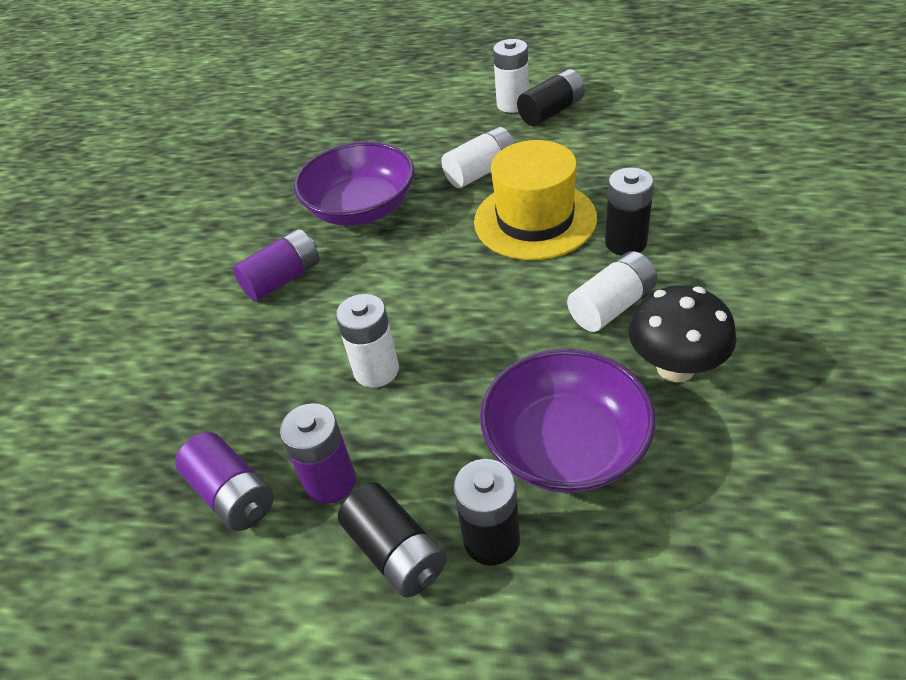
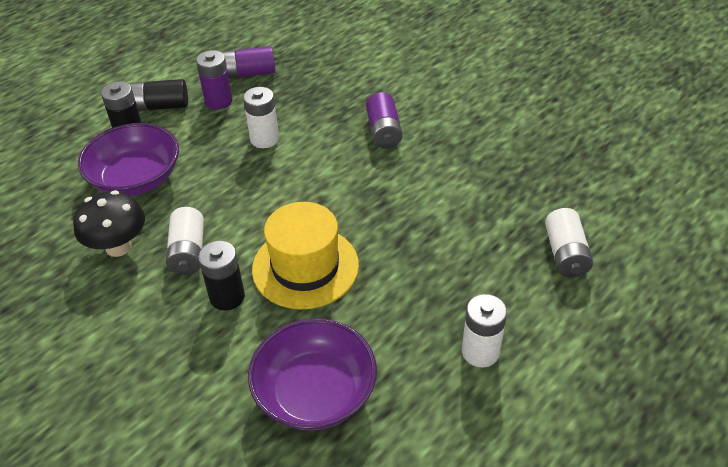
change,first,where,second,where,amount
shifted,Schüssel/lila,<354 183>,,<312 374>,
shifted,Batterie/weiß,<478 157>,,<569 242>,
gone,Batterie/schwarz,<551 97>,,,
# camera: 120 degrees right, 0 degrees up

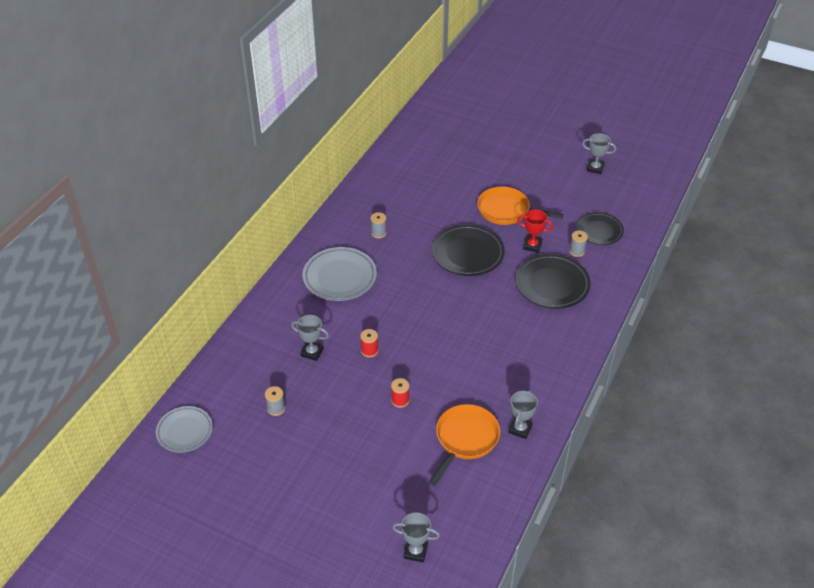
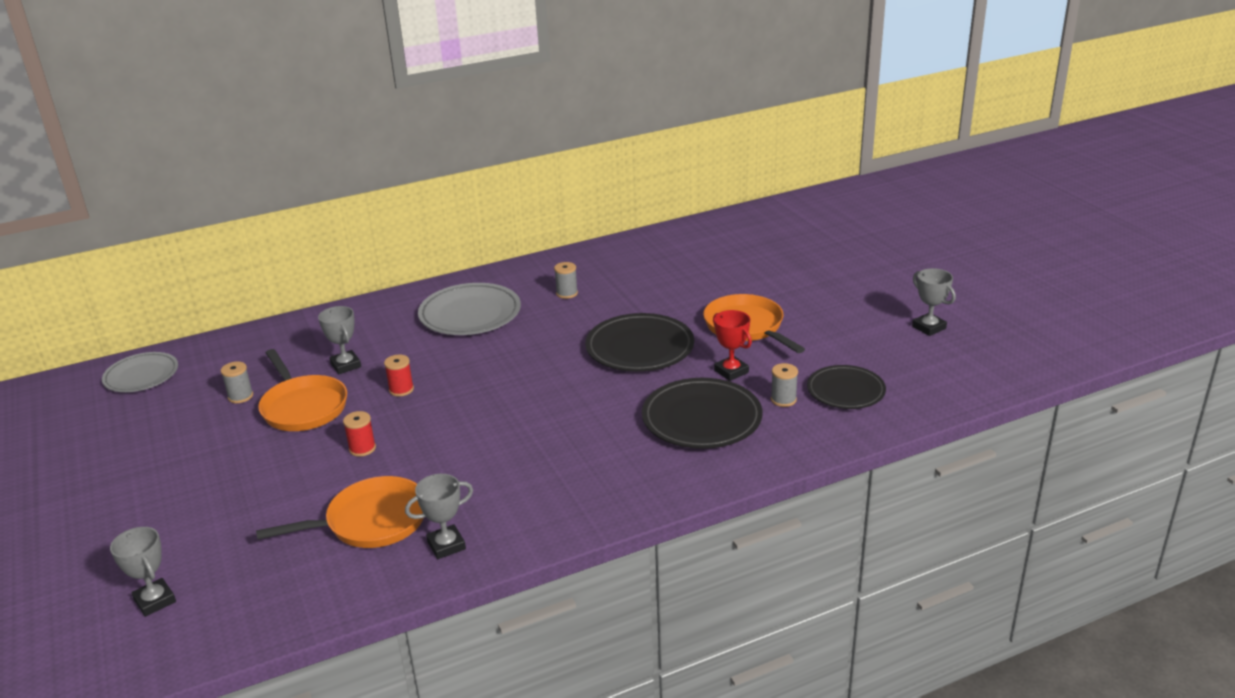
change,first,where,second,where,amount
new,,,Pfanne/orange,<302 390>,
# camera: 40 degrees right, 15 degrees down

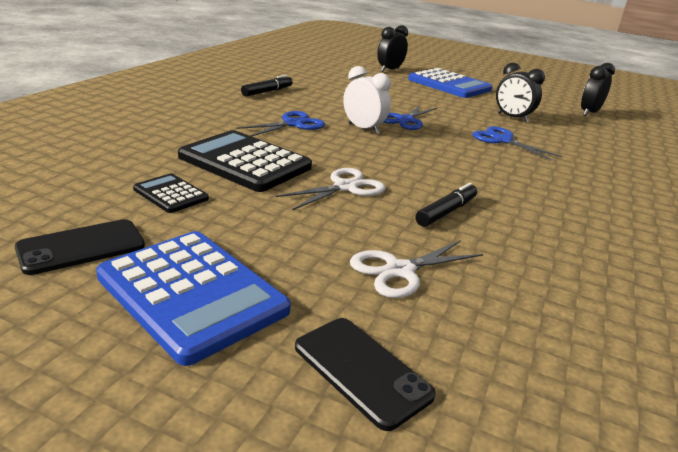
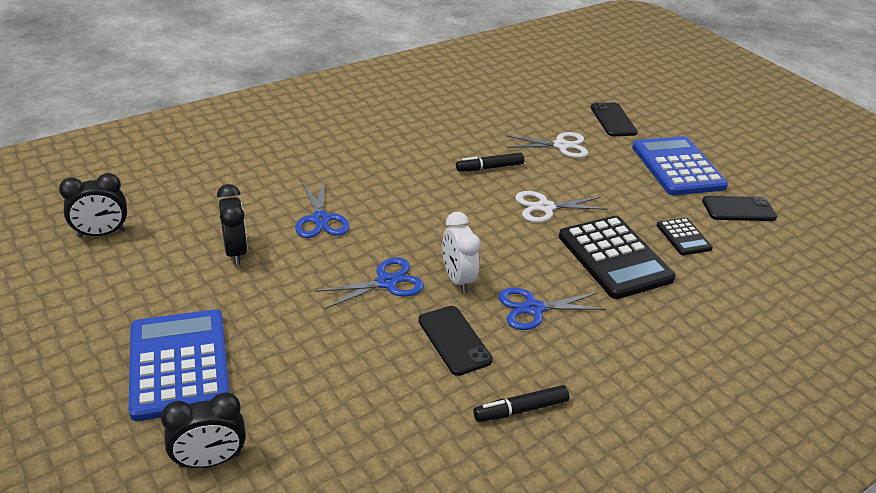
change,first,where,second,where,amount
new,,,Handy/schwarz,<455 341>,
# camera: 150 degrees left, 10 degrees up

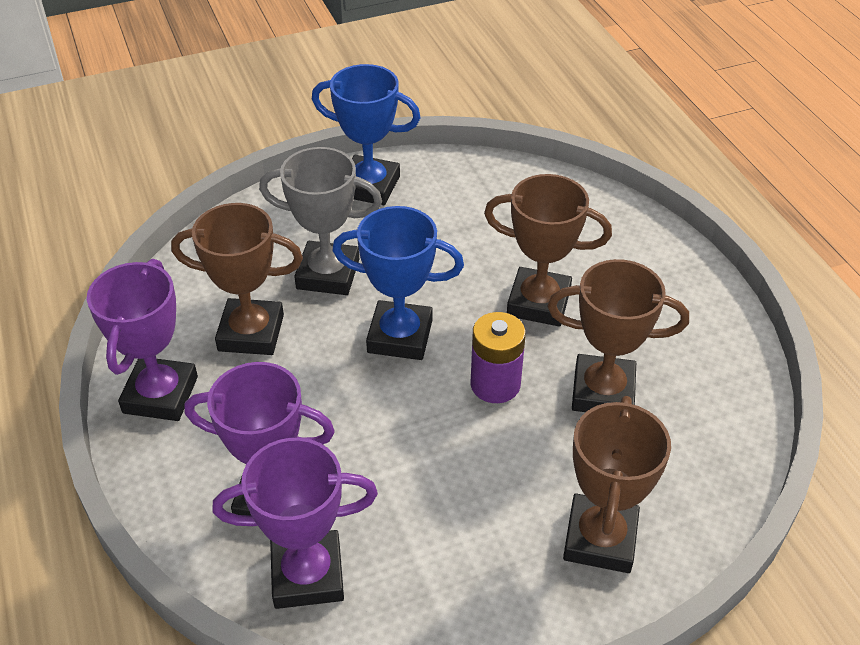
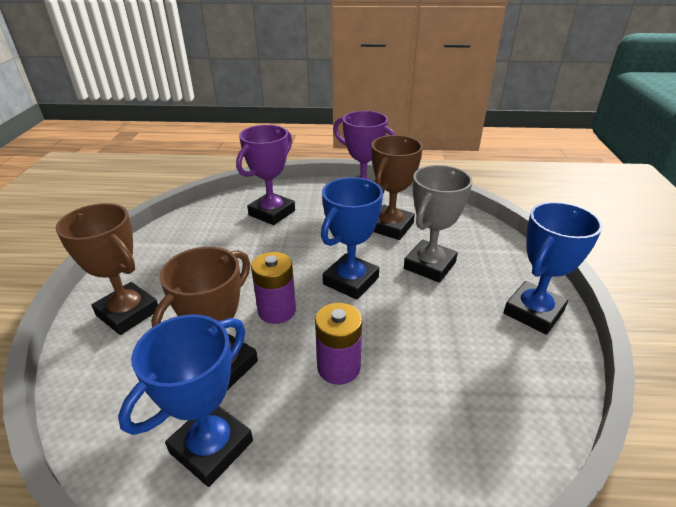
change,first,where,second,where,amount
new,,,Pokal/blau,<185 400>,
swapped,Pokal/braun,<548 250>,Batterie/lila,<338 344>,
gone,Pokal/lila,<295 523>,,,
# camera: 115 degrees right, 10 degrees down

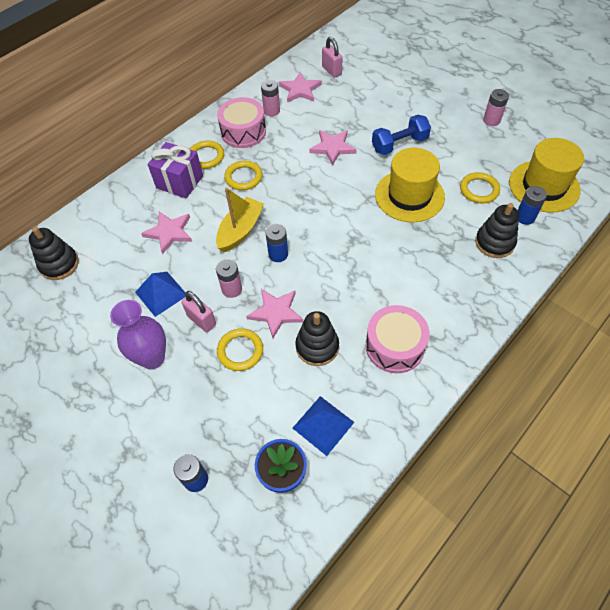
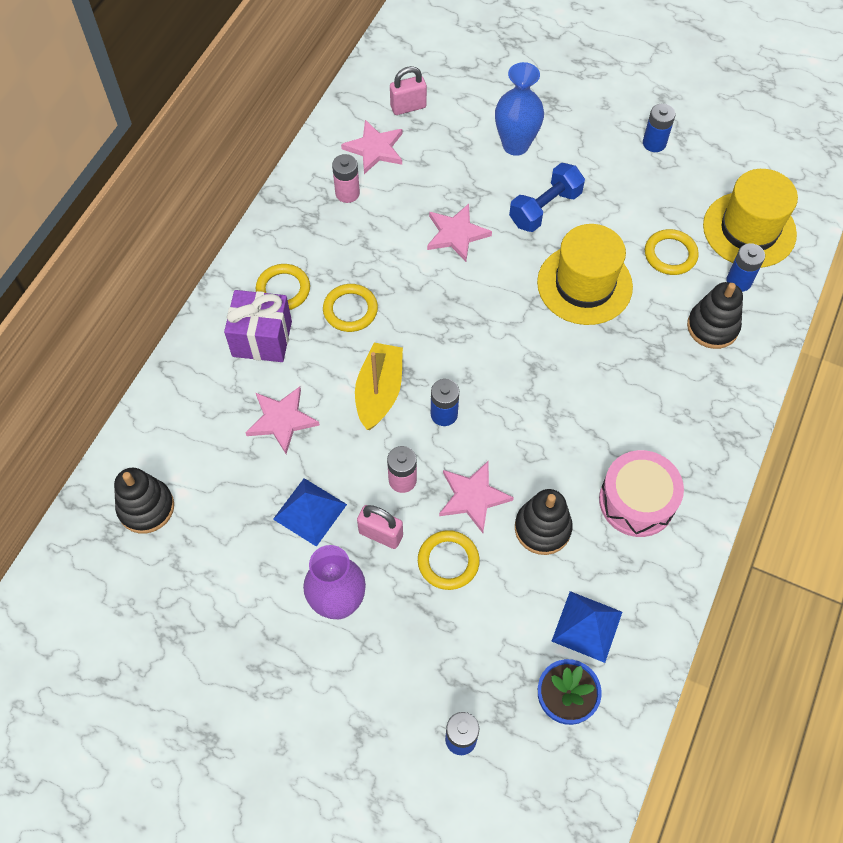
change,first,where,second,where,amount
rotated,Vorhängeschloss/rosa,<332 57>,,<408 90>,60 degrees counterclockwise
new,,,Vase/blau,<519 109>,
repainted,Batterie/rosa,<496 107>,Batterie/blau,<659 128>,
gone,Trommel/rosa,<241 122>,,,
# camera: 20 degrees left, 5 degrees up

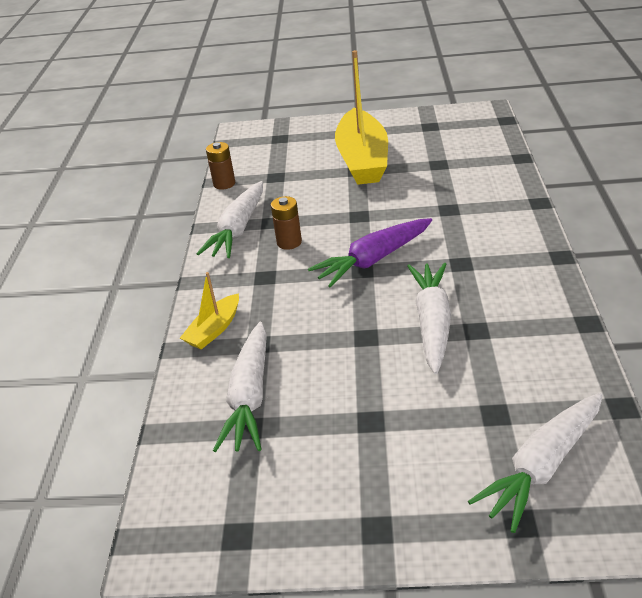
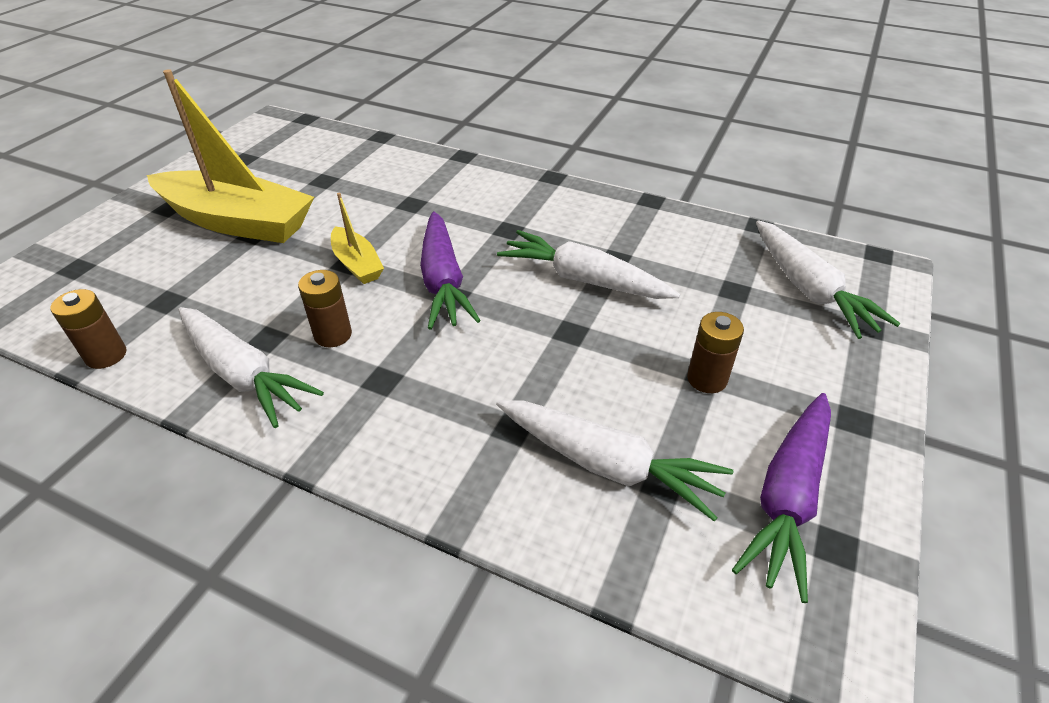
change,first,where,second,where,amount
shifted,Boot/gelb,<209 310>,,<357 238>,
new,,,Batterie/braun,<715 352>,
new,,,Karotte/lila,<781 498>,
# camera: 70 degrees left, 5 degrees up

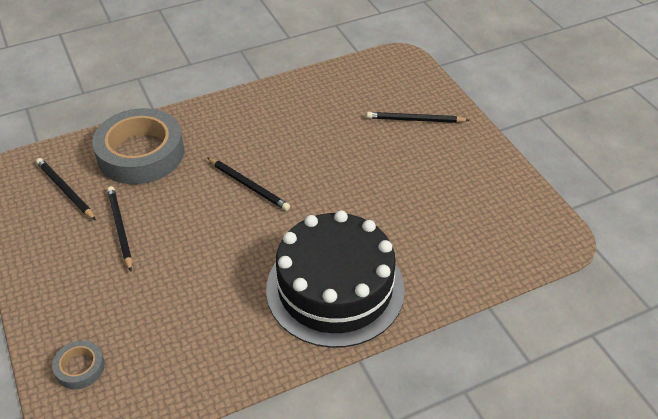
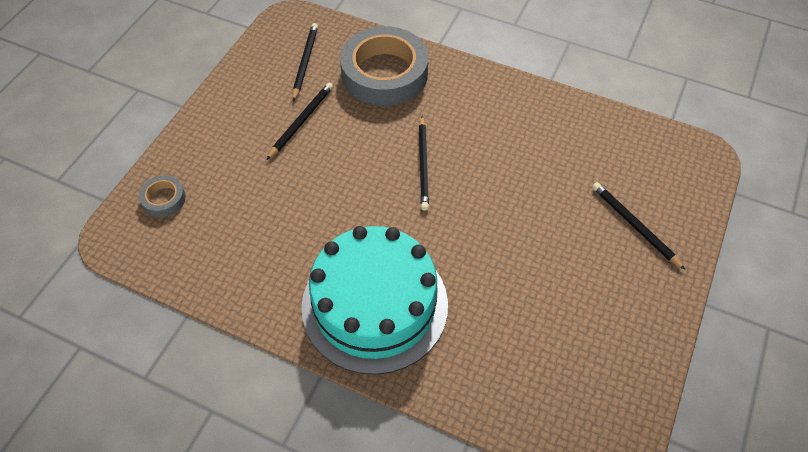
change,first,where,second,where,amount
repainted,Kuchen/schwarz,<335 279>,Kuchen/türkis,<374 300>,
# camera: 50 degrees right, 10 degrees up

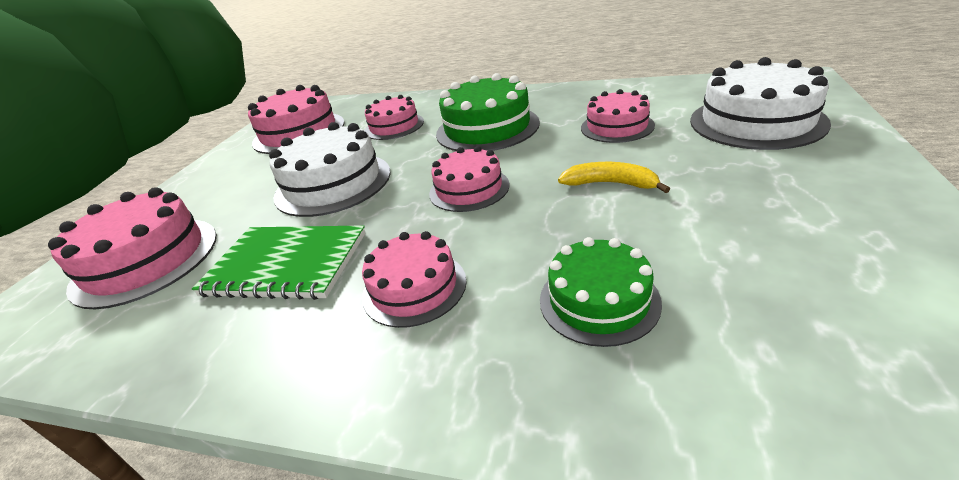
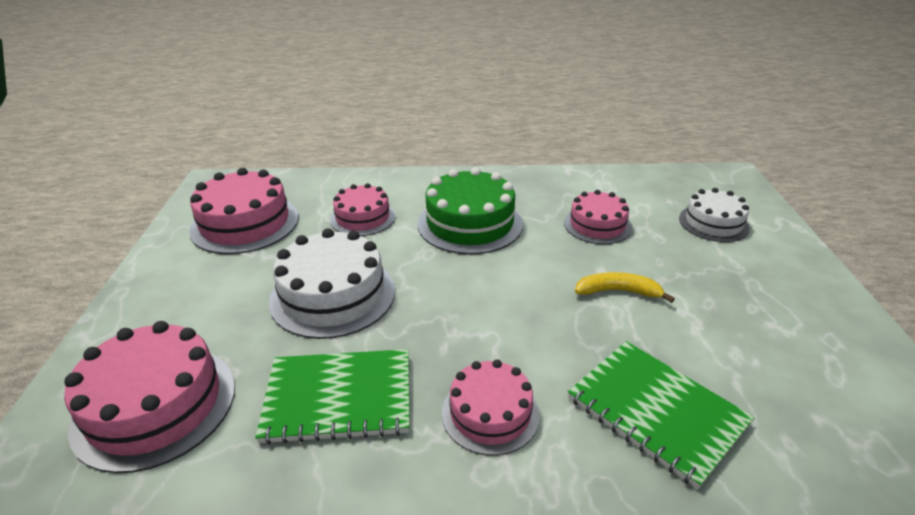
change,first,where,second,where,amount
swapped,Kuchen/grün,<601 292>,Notizbuch/grün,<661 415>,
scaled,Kuchen/weiß,<760 103>,,<714 215>,x0.63
gone,Kuchen/rosa,<469 179>,,,
# camera: 20 degrees left, 0 degrees up

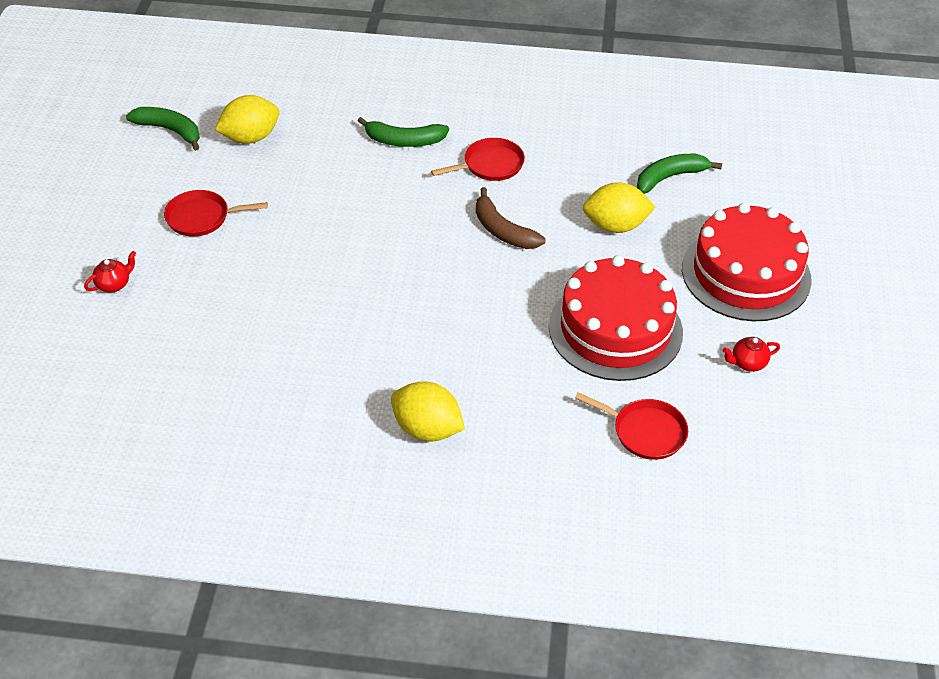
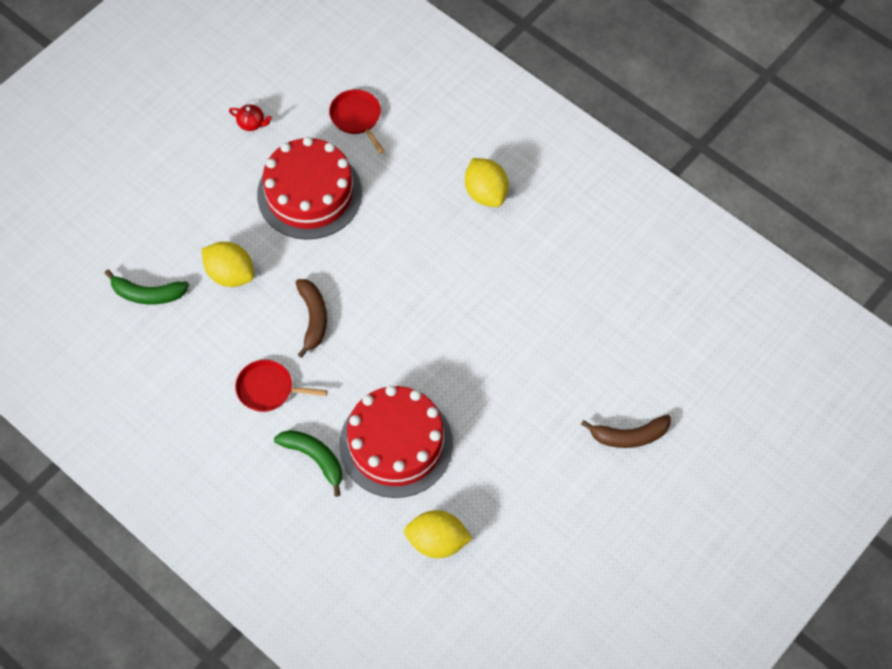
change,first,where,second,where,amount
shifted,Kuchen/rot,<747 262>,,<396 441>,
swapped,Teekanne/rot,<110 272>,Banane/braun,<626 431>,
gone,Banane/grün,<163 129>,,,
gone,Pfanne/rot,<216 213>,,,
# camera: 145 degrees left, 15 degrees up

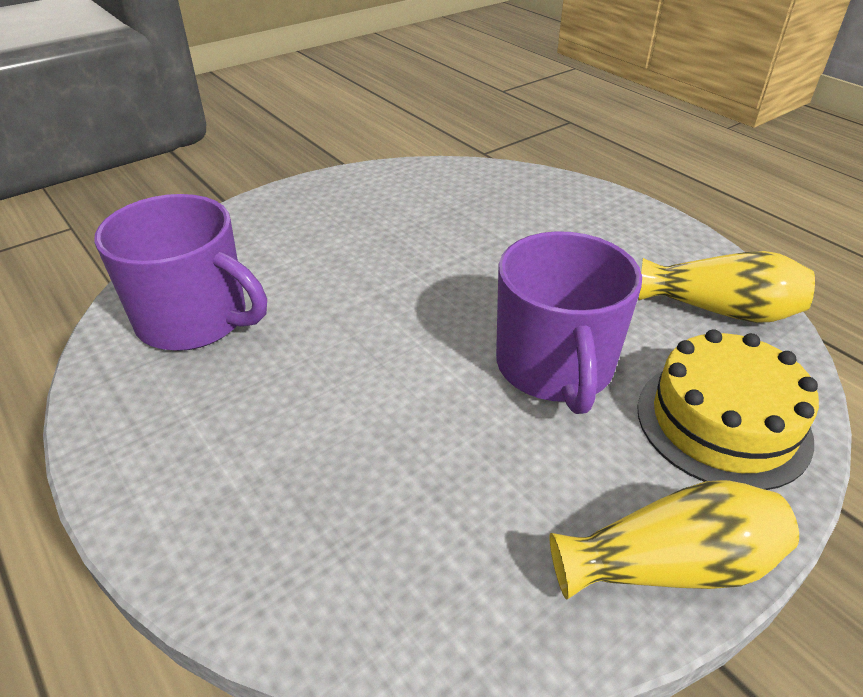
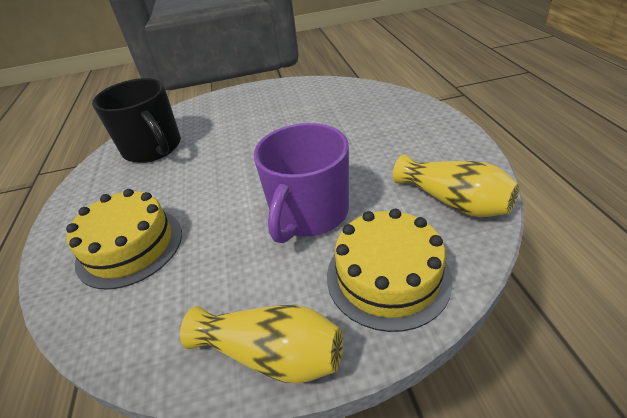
change,first,where,second,where,amount
new,,,Kuchen/gelb,<124 239>,
repainted,Tasse/lila,<180 272>,Tasse/schwarz,<136 120>,
# camera: 30 degrees right, 0 degrees up

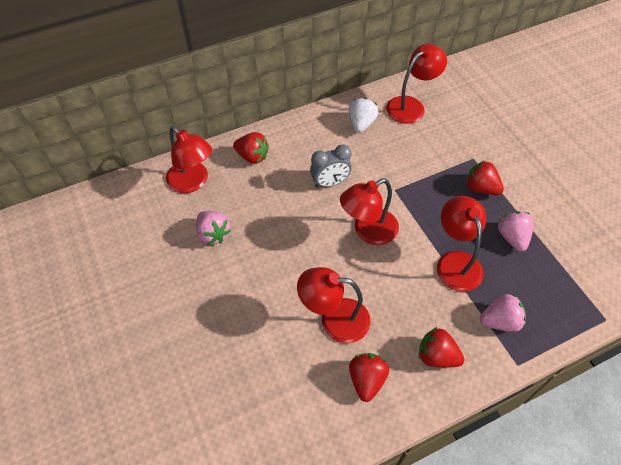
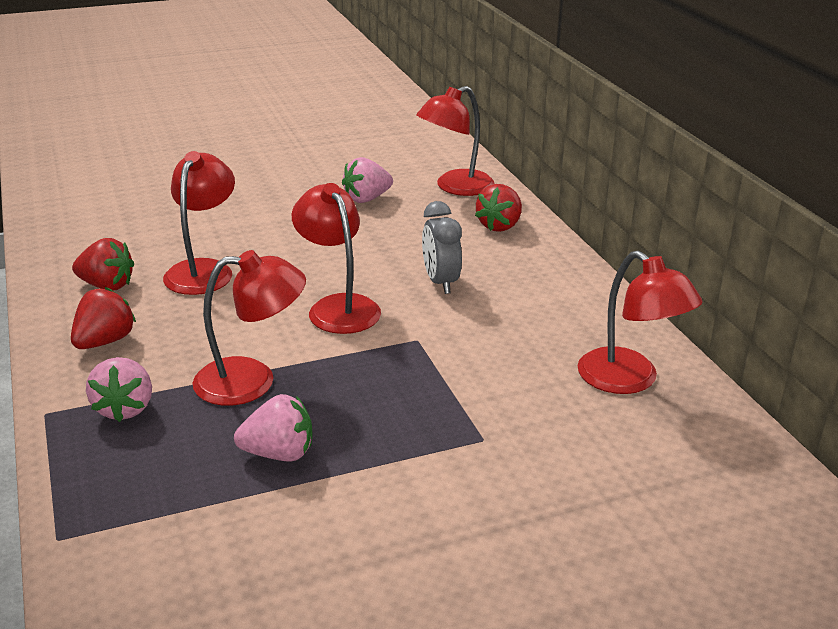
change,first,where,second,where,amount
gone,Erdbeere/weiß,<364 115>,,,
gone,Erdbeere/rot,<485 177>,,,
# camera: 95 degrees right, 25 degrees down

